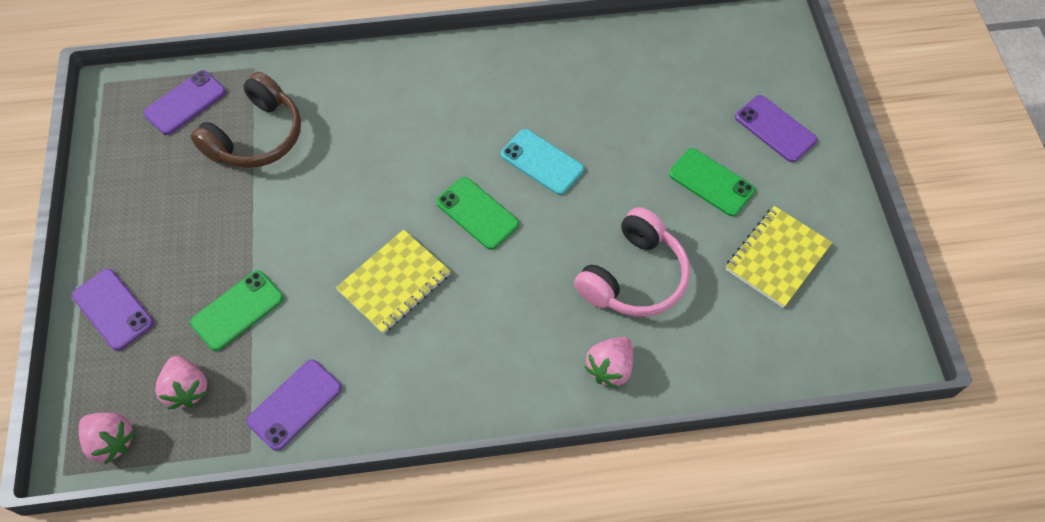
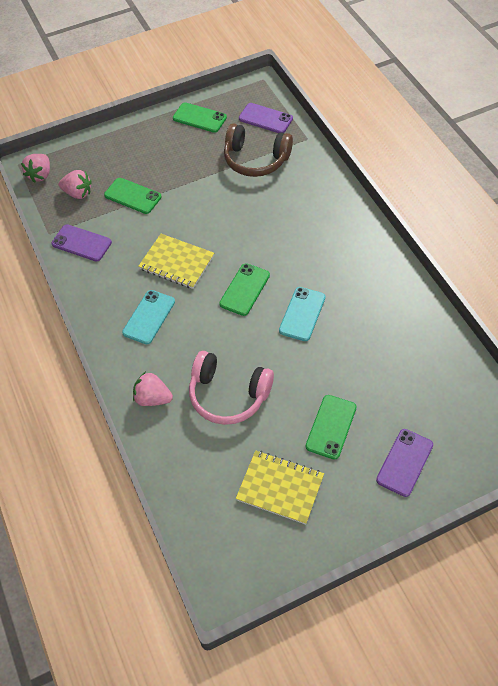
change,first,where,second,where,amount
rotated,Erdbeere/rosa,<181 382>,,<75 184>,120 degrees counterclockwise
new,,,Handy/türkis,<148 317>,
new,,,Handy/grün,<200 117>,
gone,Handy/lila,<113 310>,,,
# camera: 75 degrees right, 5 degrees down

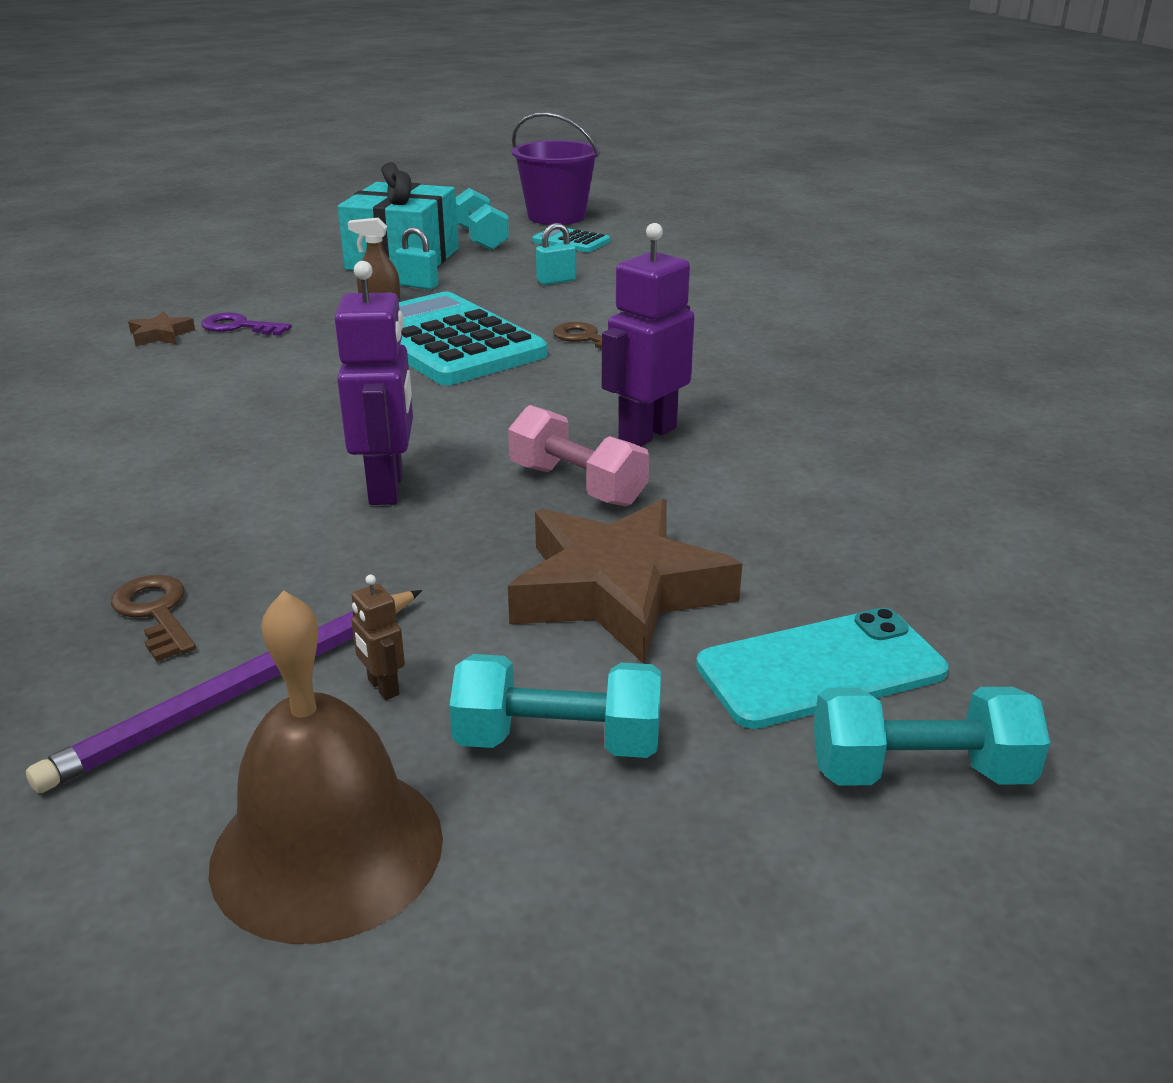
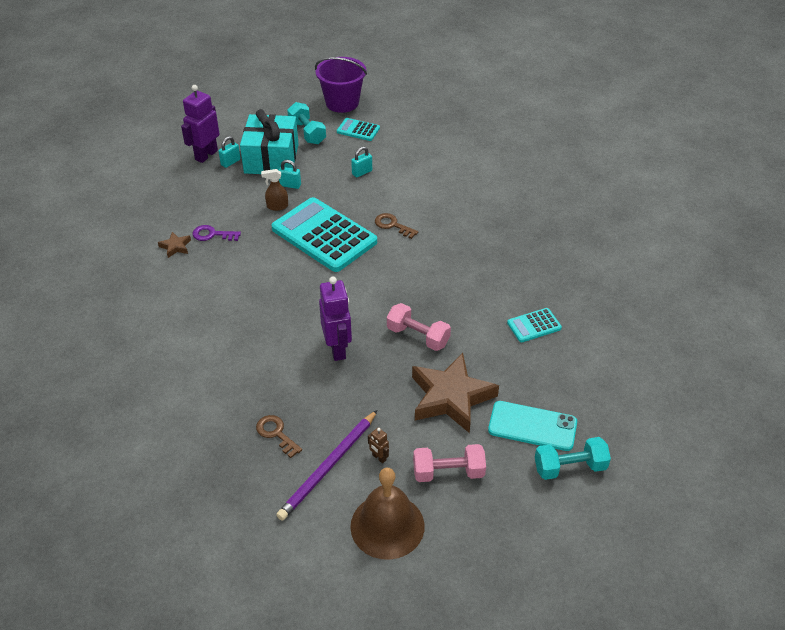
change,first,where,second,where,amount
shifted,Roboter/lila,<648 334>,,<200 124>,
new,,,Vorhängeschloss/türkis,<229 152>,
repainted,Hantel/türkis,<555 706>,Hantel/rosa,<449 463>,
rotated,Handy/türkis,<822 668>,,<532 426>,45 degrees clockwise
new,,,Taschenrechner/türkis,<534 325>,
# camera: 10 degrees left, 15 degrees up

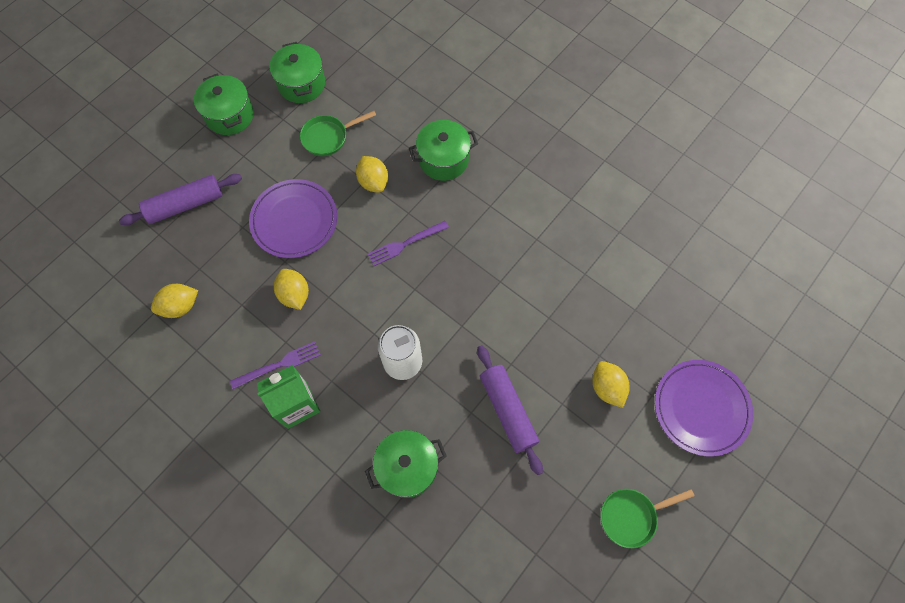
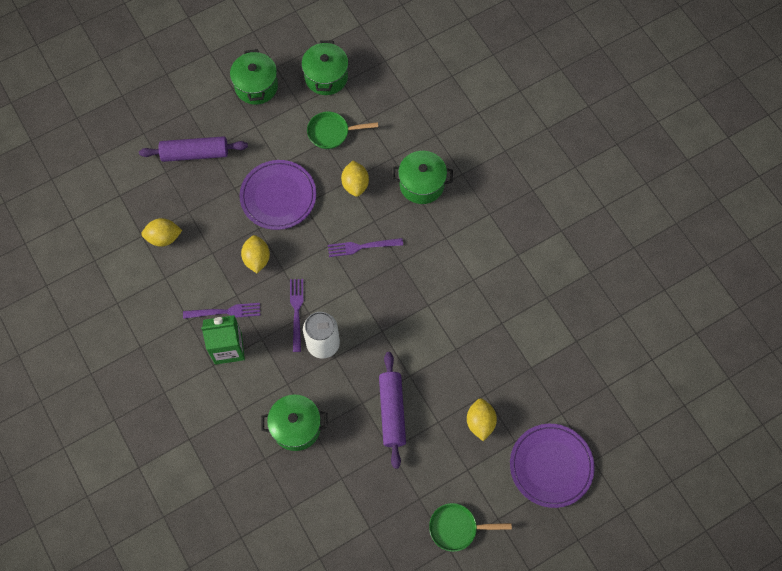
change,first,where,second,where,amount
new,,,Gabel/lila,<297 315>,
# camera: 20 degrees right, 0 degrees up

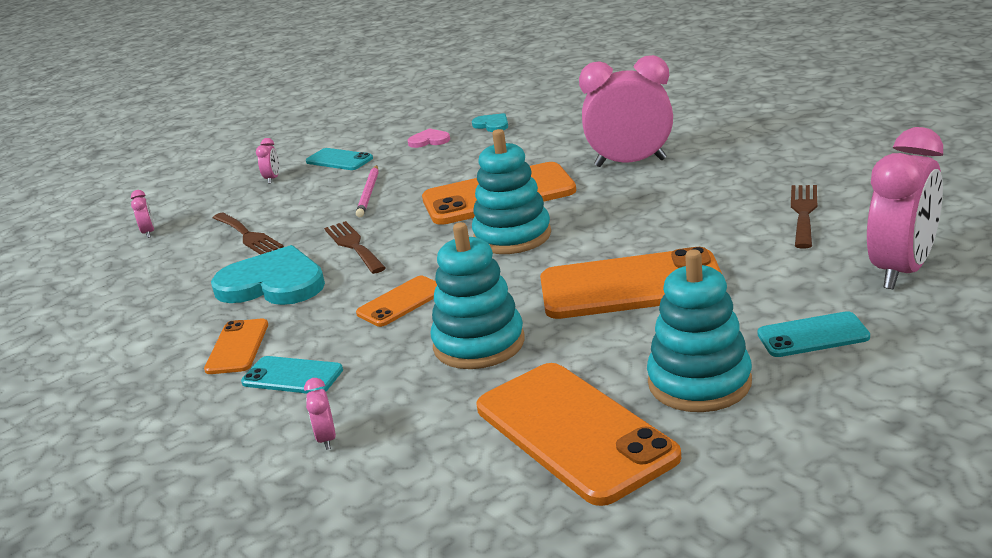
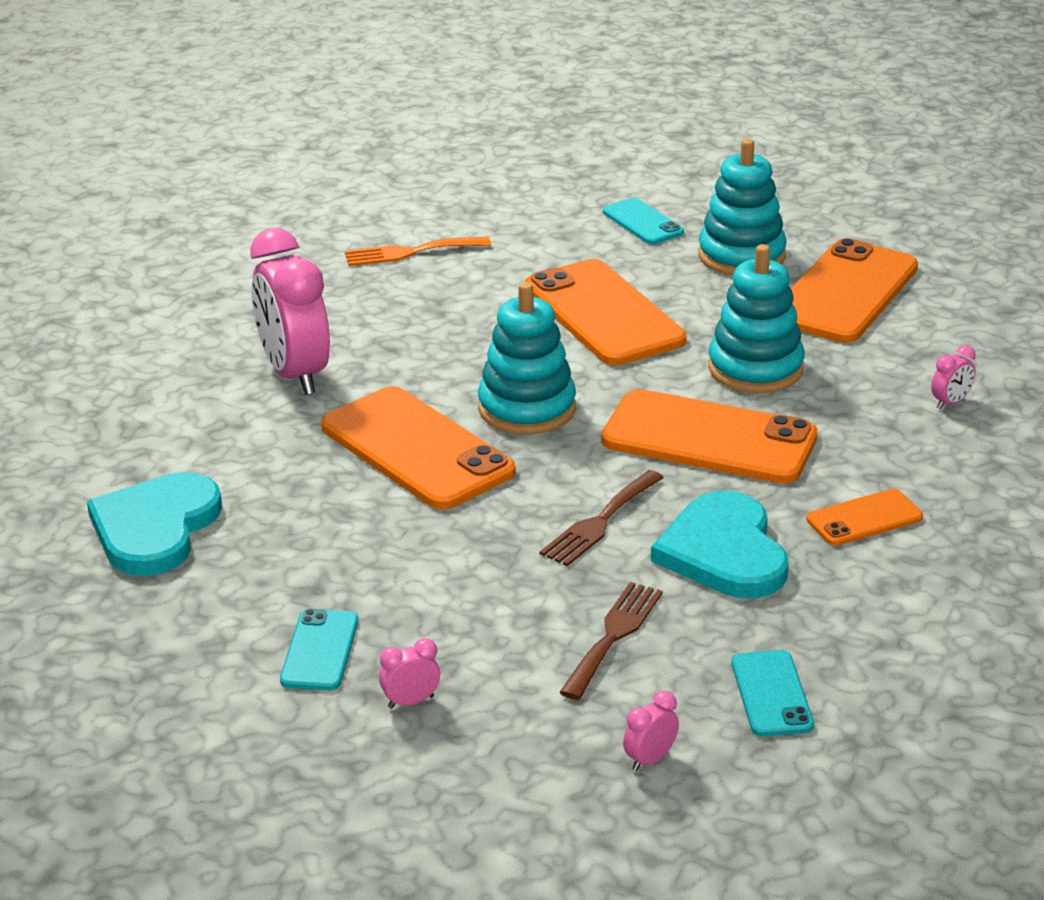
change,first,where,second,where,amount
scaled,Herz/türkis,<490 122>,,<154 524>,x2.16
repainted,Gabel/braun,<804 217>,Gabel/orange,<418 251>,
scaled,Handy/orange,<396 301>,,<709 436>,x1.96
shifted,Handy/türkis,<292 374>,,<772 693>,
gone,Bleistift/rosa,<367 191>,,,
gone,Herz/rosa,<428 138>,,,
gone,Wecker/rosa,<905 208>,,,
# camera: 120 degrees left, 5 degrees up

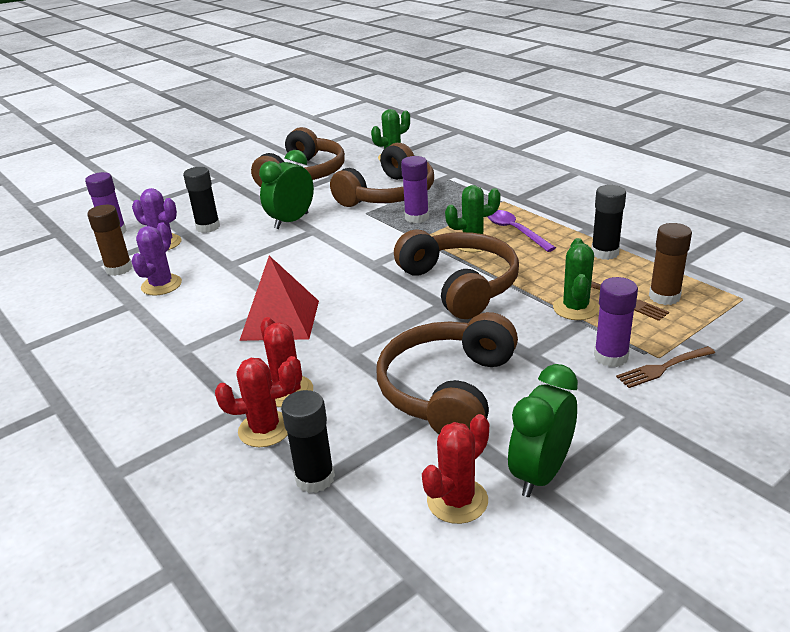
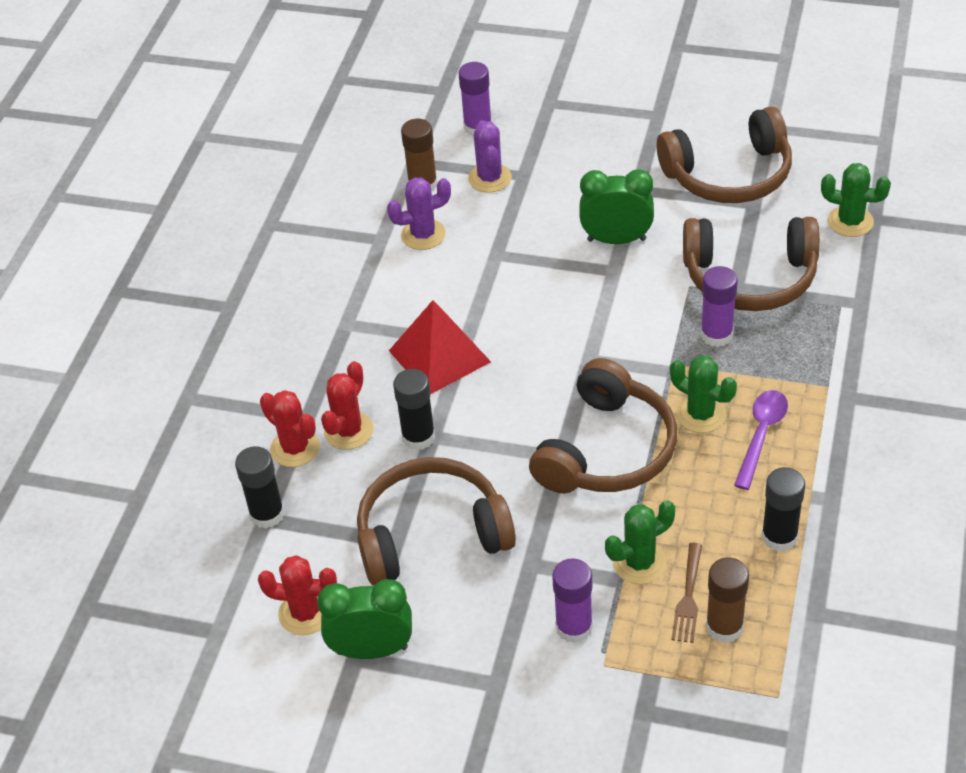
change,first,where,second,where,amount
shifted,Klebestift/schwarz,<201 200>,,<414 409>,
gone,Gabel/braun,<665 367>,,,
# camera: 55 degrees right, 15 degrees up

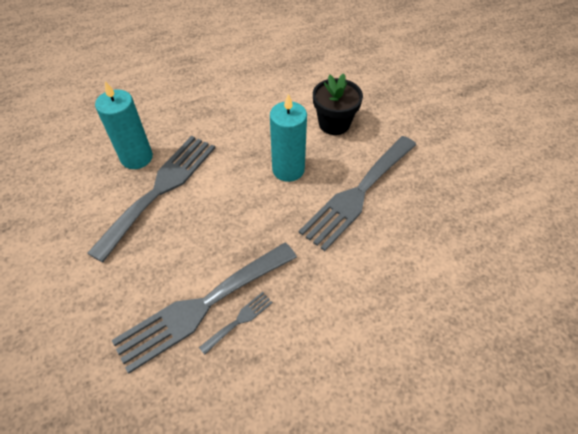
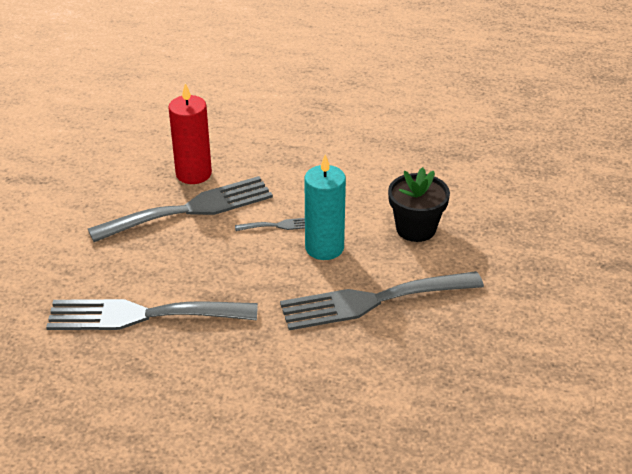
change,first,where,second,where,amount
repainted,Kerze/türkis,<124 125>,Kerze/rot,<190 133>,
shifted,Gabel/grau,<236 323>,,<270 224>,
# camera: 35 degrees right, 15 degrees down

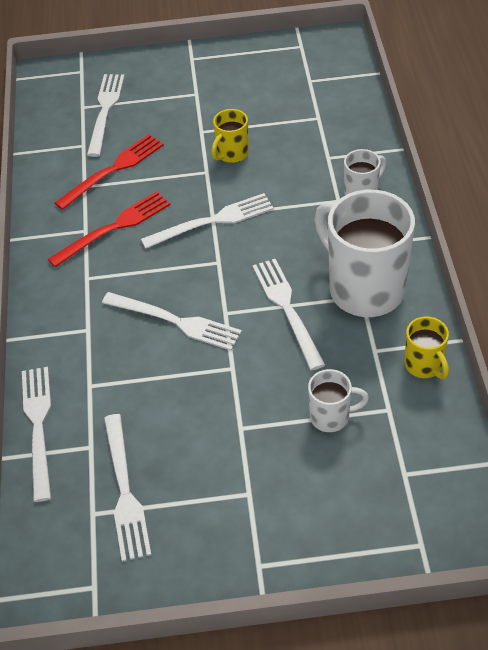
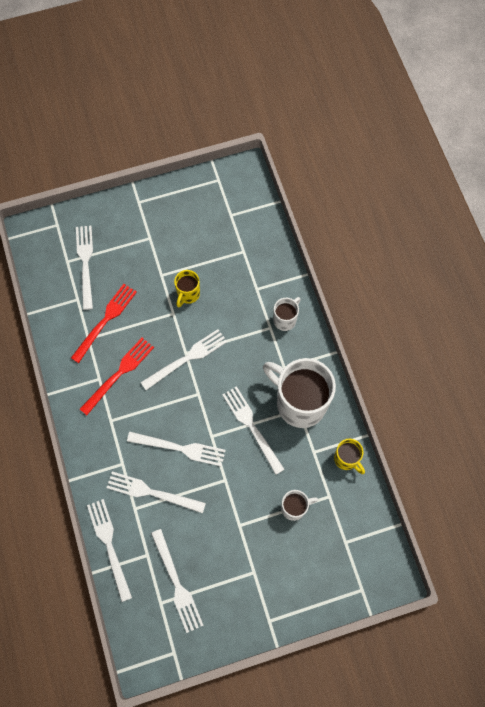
change,first,where,second,where,amount
new,,,Gabel/weiß,<156 492>,
# camera: 15 degrees left, 20 degrees up

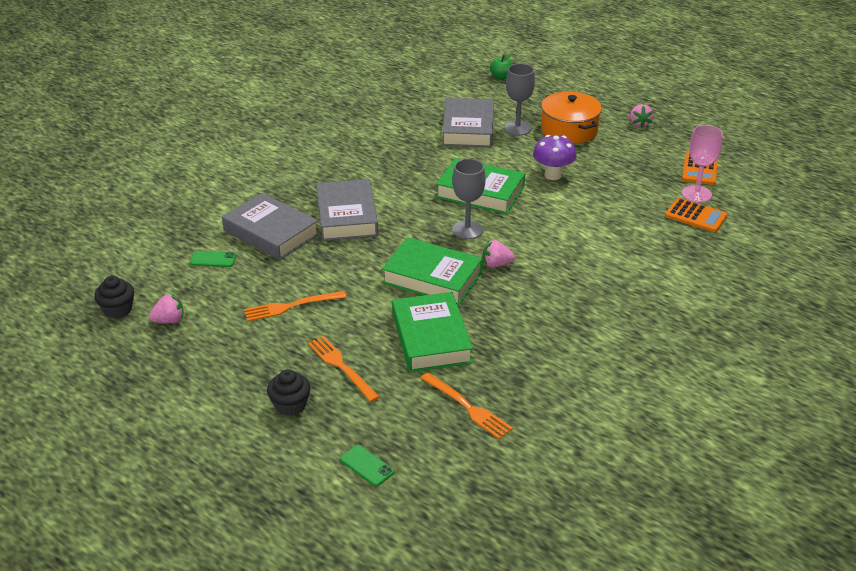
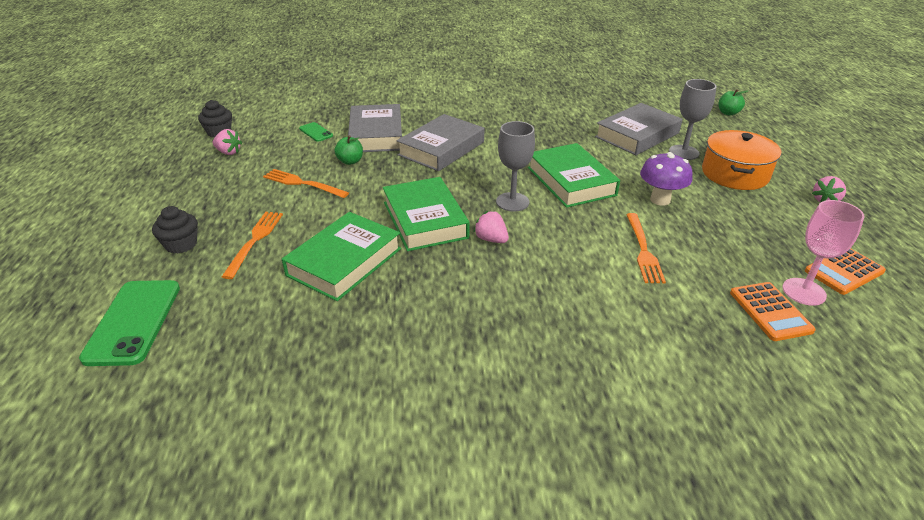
change,first,where,second,where,amount
scaled,Handy/grün,<367 465>,,<129 323>,x2.00
new,,,Apfel/grün,<348 150>,
shifted,Gabel/orange,<467 406>,,<646 248>,
# camera: 45 degrees right, 0 degrees up

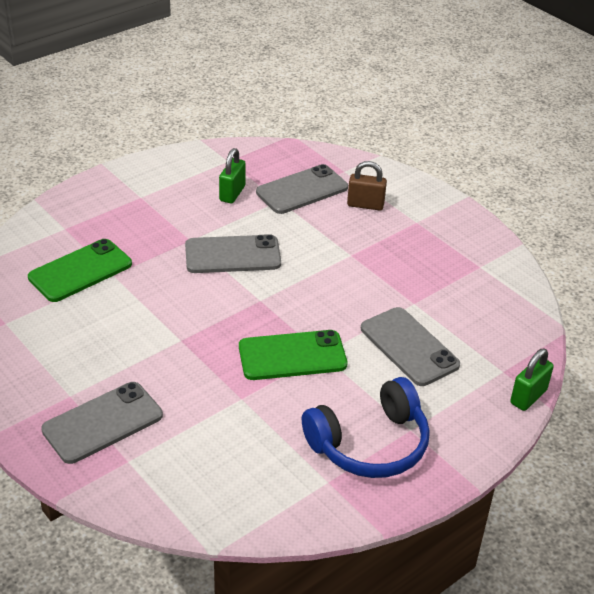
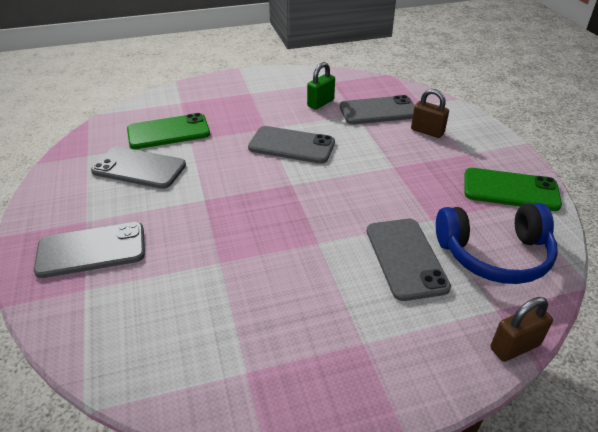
change,first,where,second,where,amount
new,,,Handy/grau,<138 168>,
shifted,Kopfhörer/blau,<366 427>,,<497 243>,
shifted,Handy/grün,<293 355>,,<513 189>,
repainted,Vorhängeschloss/grün,<532 380>,Vorhängeschloss/braun,<521 329>,
# camera: 25 degrees right, 0 degrees up

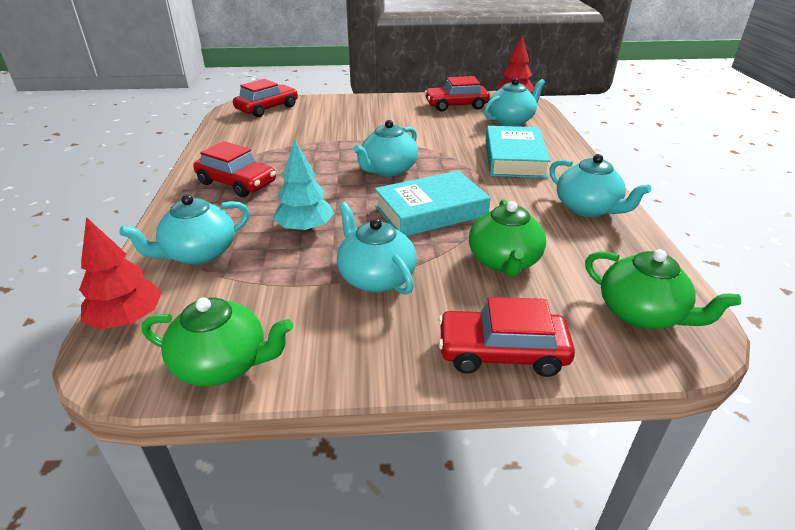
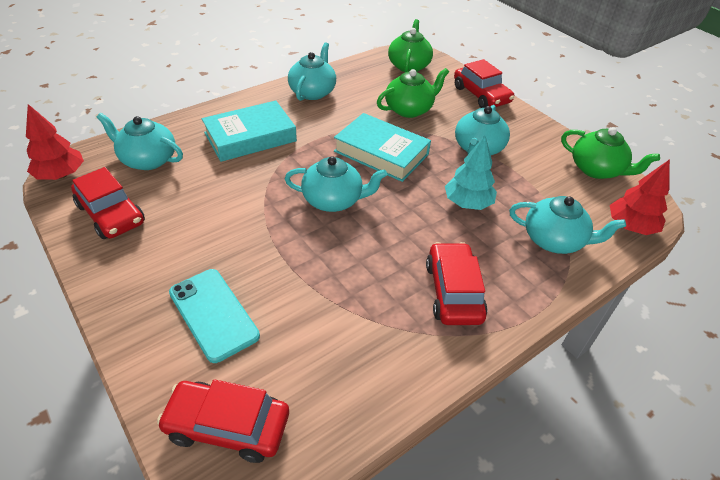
change,first,where,second,where,amount
new,,,Handy/türkis,<214 316>,
rotated,Teekanne/grün,<217 341>,,<610 153>,150 degrees clockwise
# camera: 125 degrees left, 10 degrees up

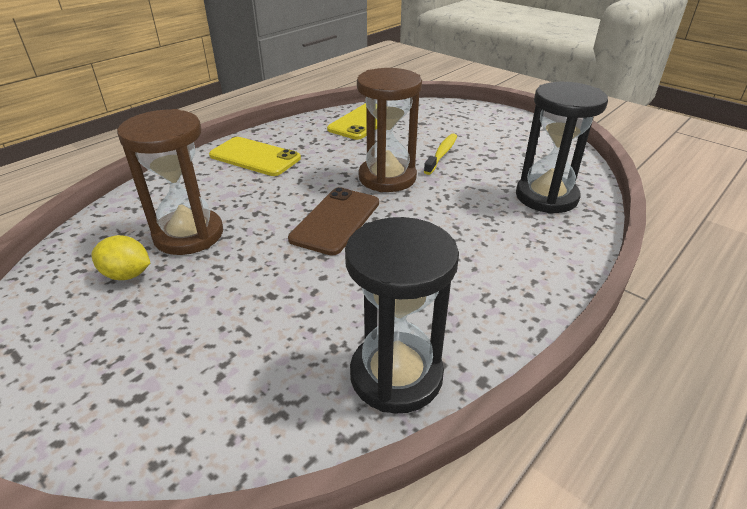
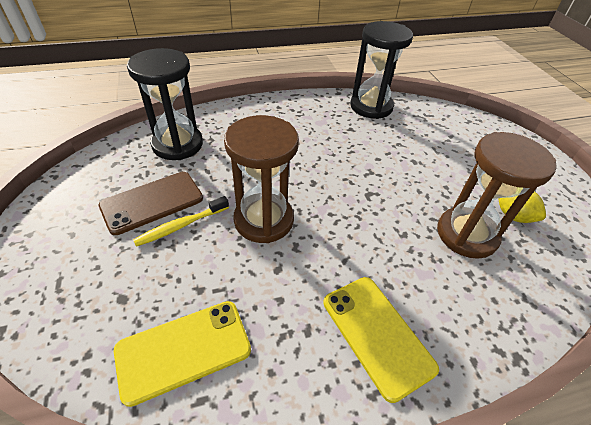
change,first,where,second,where,amount
shifted,Handy/braun,<333 221>,,<150 203>,
# camera: 150 degrees left, 10 degrees up

